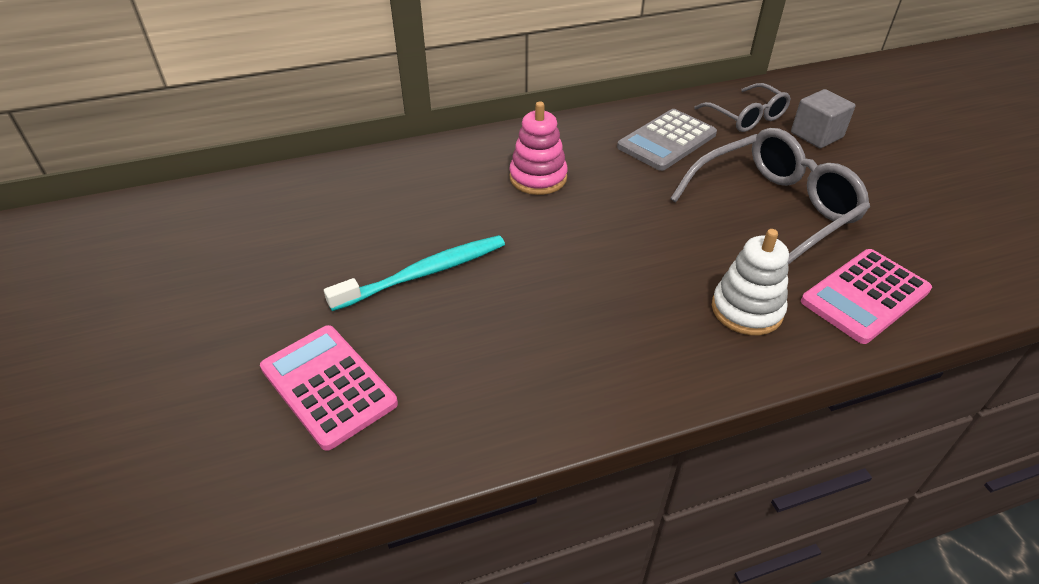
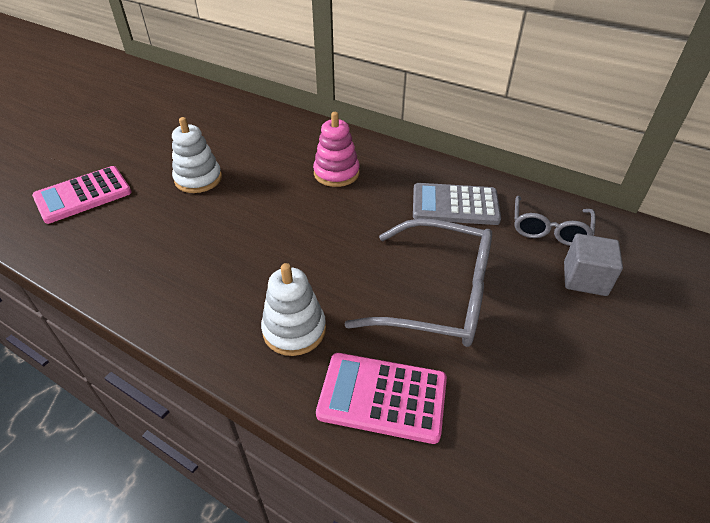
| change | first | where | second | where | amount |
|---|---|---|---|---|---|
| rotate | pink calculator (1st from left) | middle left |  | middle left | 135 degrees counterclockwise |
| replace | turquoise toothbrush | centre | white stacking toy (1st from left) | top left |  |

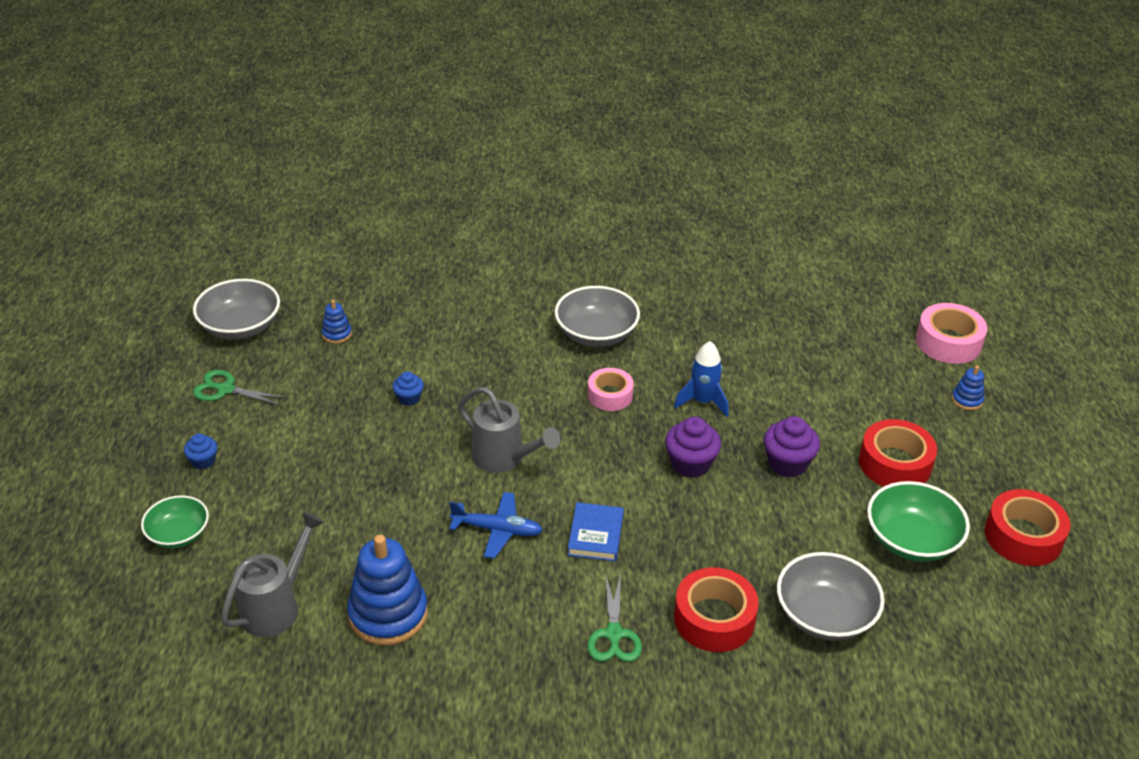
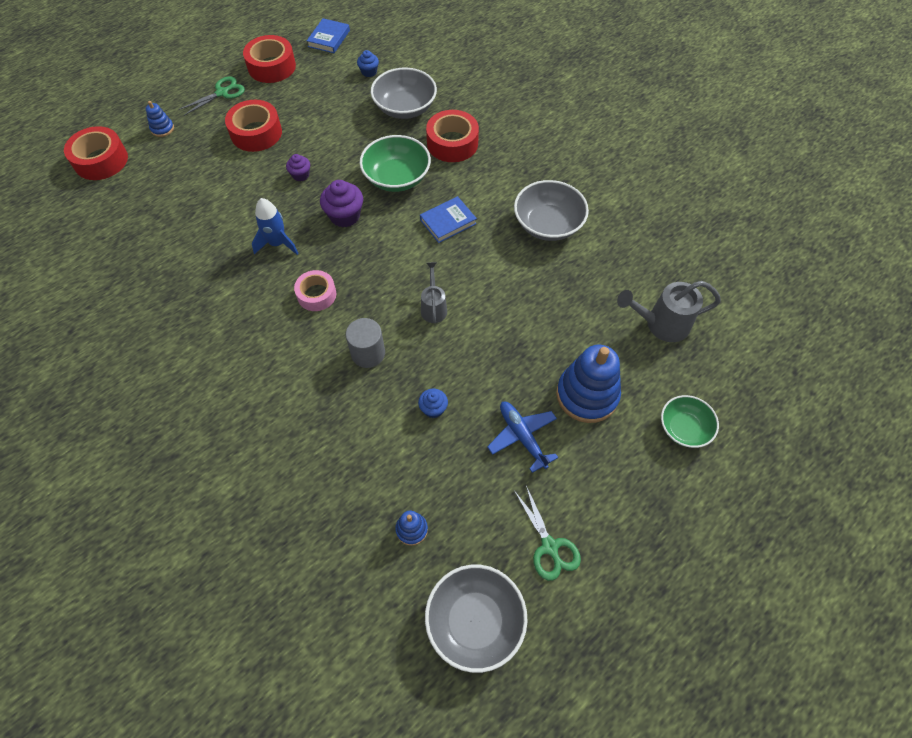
| change | first | where | second | where | amount |
|---|---|---|---|---|---|
| recolor | pink tape (2nd from left) | middle right | red tape (1st from left) | top left |  |
| move | green scissors (2nd from left in the first image) | bottom centre | green scissors (1st from left) | top left |  |
| resize | purple cupcake (2nd from left in the first image) | middle right | purple cupcake (1st from left) | top left | x0.59 |
| insert |  |  | blue book (1st from left) | top centre |  |
| insert |  |  | grey cylinder | centre |  |
| move | blue cupcake (1st from left) | middle left |  | top centre |  |
| move | green bowl (2nd from left in the first image) | bottom right | green bowl (1st from left) | top centre |  |
| resize | grey watering can (2nd from left in the first image) | centre | grey watering can (1st from left) | centre | x0.63 |
| move | blue plane | bottom centre |  | centre |  |
| move | grey bowl (2nd from left in the first image) | centre | grey bowl (3rd from left) | top centre |  |
| move | blue stacking toy (2nd from left in the first image) | bottom centre | blue stacking toy (3rd from left) | centre |  |

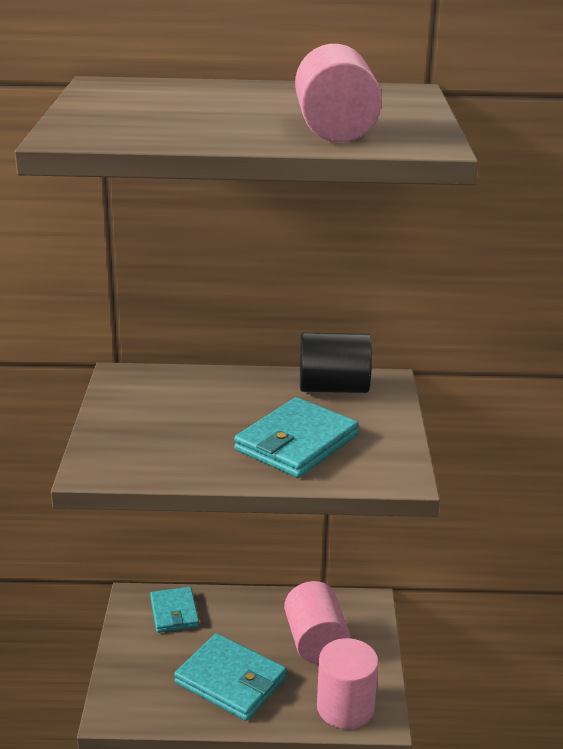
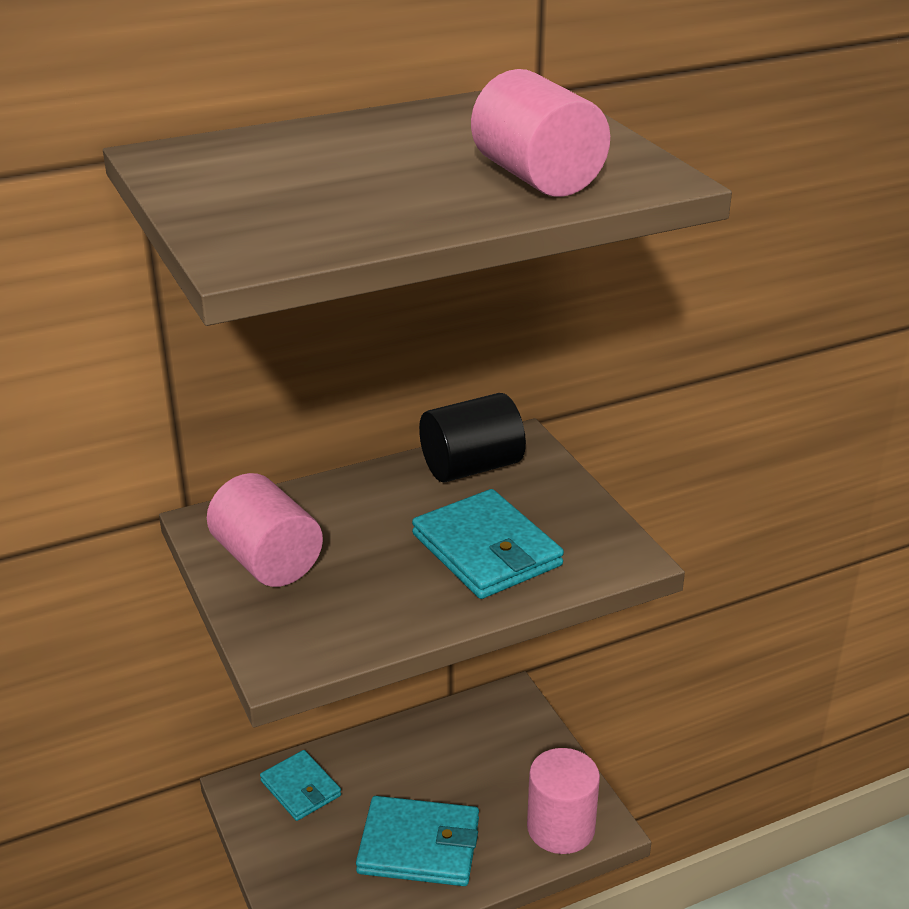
| change | first | where | second | where | amount |
|---|---|---|---|---|---|
| move | pink cylinder (1st from left) | bottom centre |  | middle left |  |
| rotate | turquoise wallet (3rd from left) | centre |  | centre | 45 degrees counterclockwise |

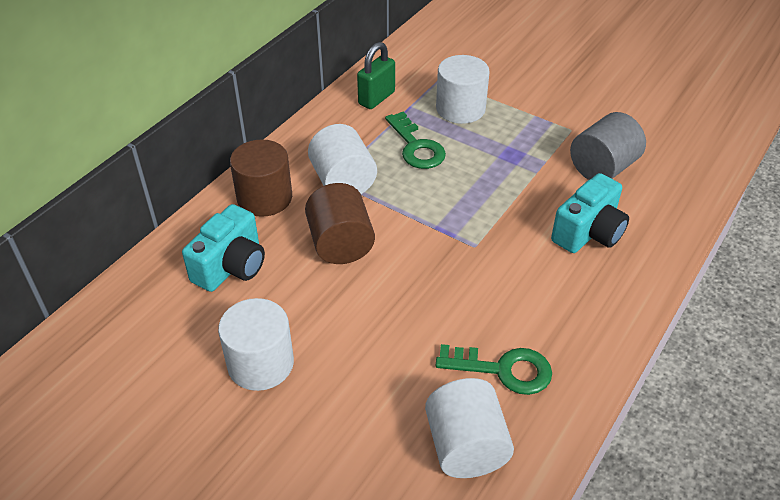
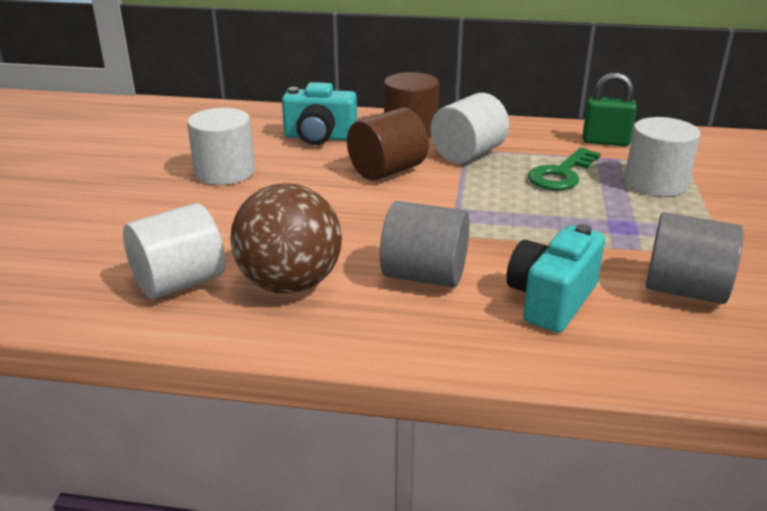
| change | first | where | second | where | amount |
|---|---|---|---|---|---|
| replace | green key (2nd from left) | bottom centre | brown ball | centre |  |
| insert |  |  | grey cylinder (1st from left) | centre |  |
| rotate | turquoise camera (2nd from left) | middle right |  | middle right | 105 degrees clockwise |

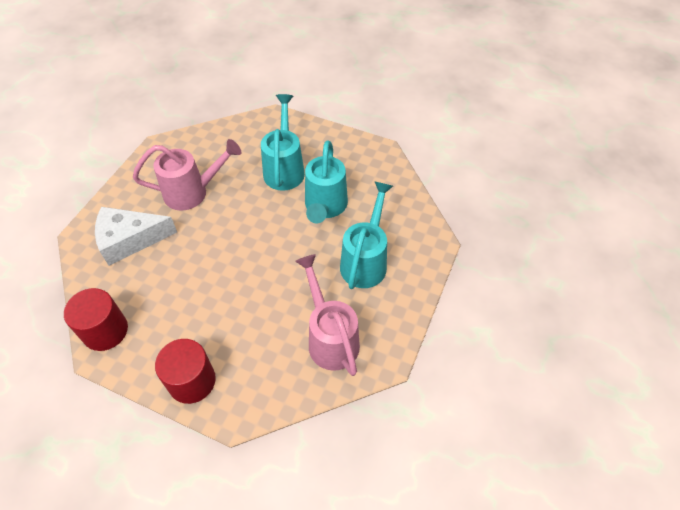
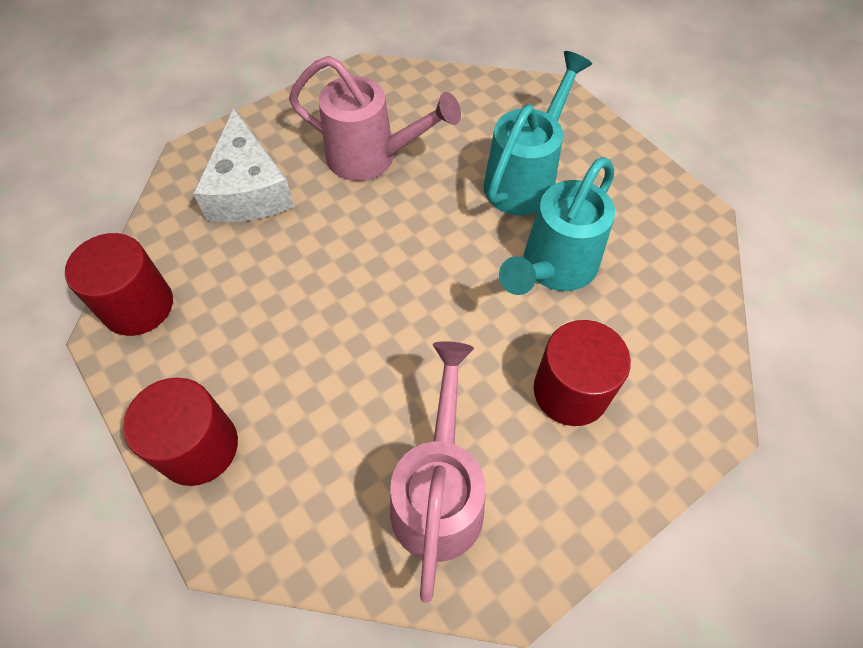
| change | first | where | second | where | amount |
|---|---|---|---|---|---|
| rotate | white cheese | middle left |  | top left | 120 degrees counterclockwise |
| replace | turquoise watering can (3rd from left) | centre | red cylinder (3rd from left) | middle right |  |

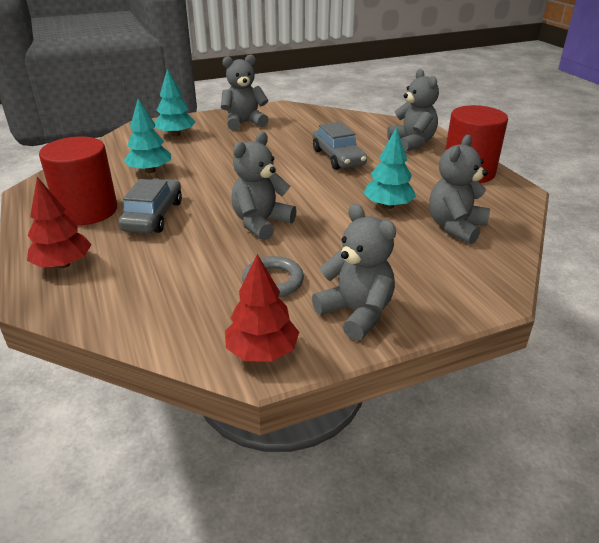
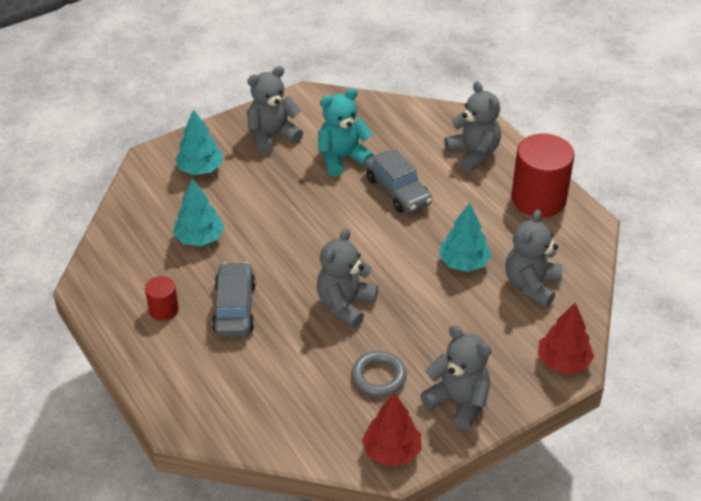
| change | first | where | second | where | amount |
|---|---|---|---|---|---|
| resize | red cylinder (1st from left) | middle left |  | middle left | x0.49 |
| insert |  |  | turquoise teddy bear | top centre |  |
| move | red tree (1st from left in the first image) | middle left | red tree (2nd from left) | bottom right |  |

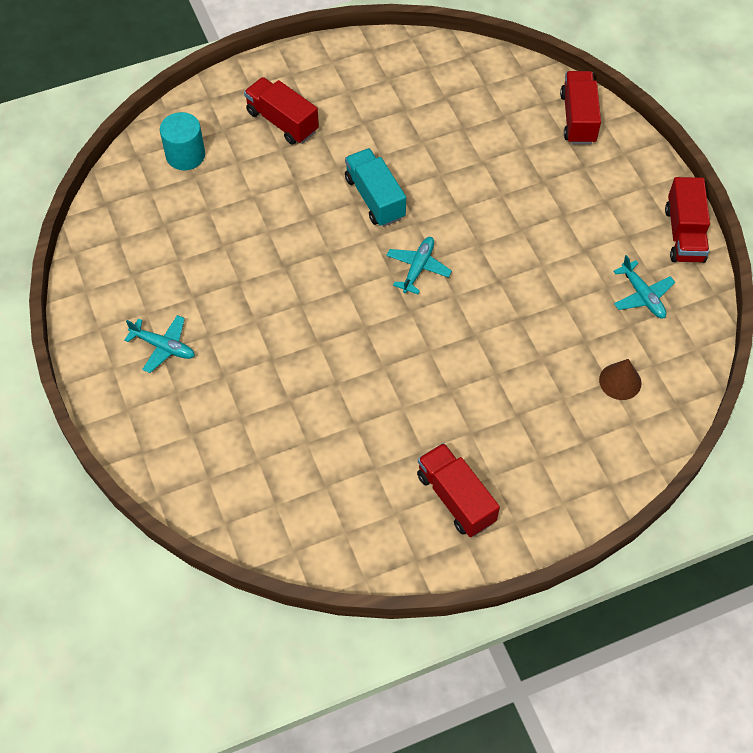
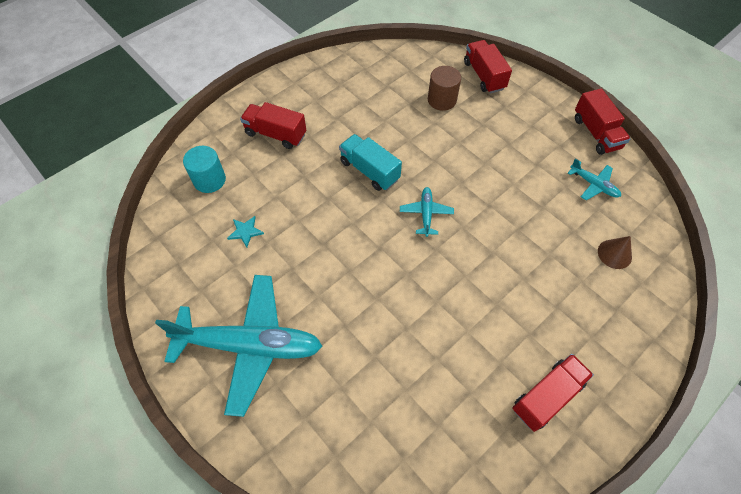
| change | first | where | second | where | amount |
|---|---|---|---|---|---|
| resize | turquoise plane (1st from left) | middle left |  | bottom left | x2.30 |
| insert |  |  | turquoise star | middle left |  |
| insert |  |  | brown cylinder | top centre |  |
| rotate | red truck (2nd from left in the first image) | centre | red truck (3rd from left) | bottom right | 105 degrees clockwise |

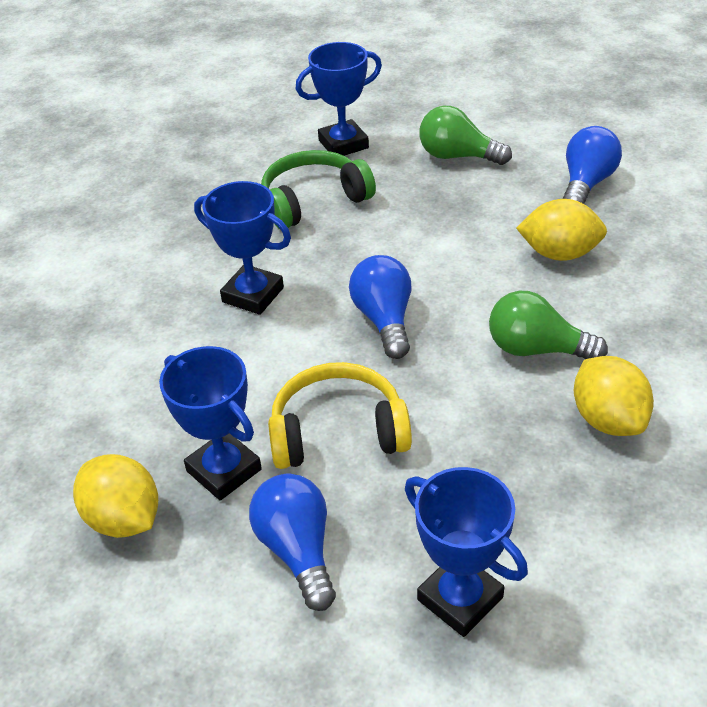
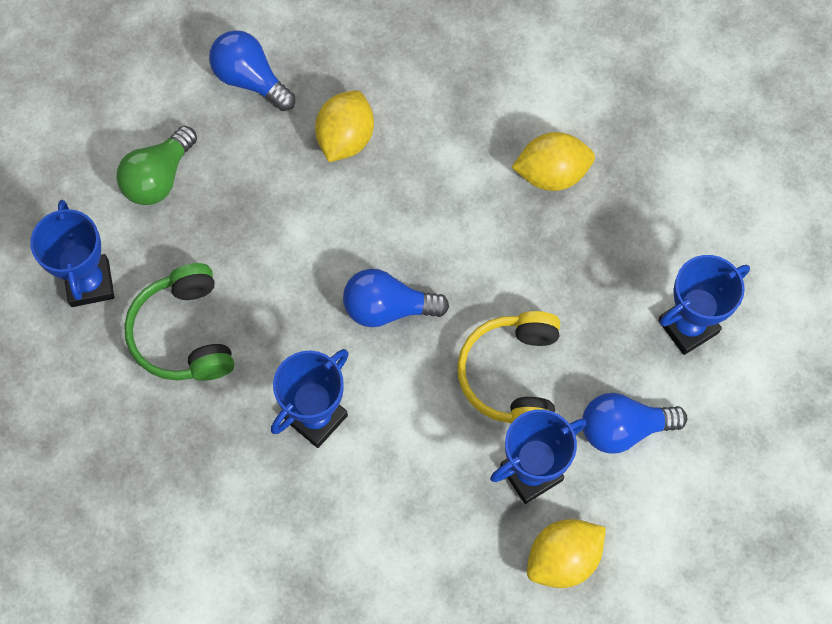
| change | first | where | second | where | amount |
|---|---|---|---|---|---|
| delete | green light bulb (2nd from left) | middle right |  |  |  |

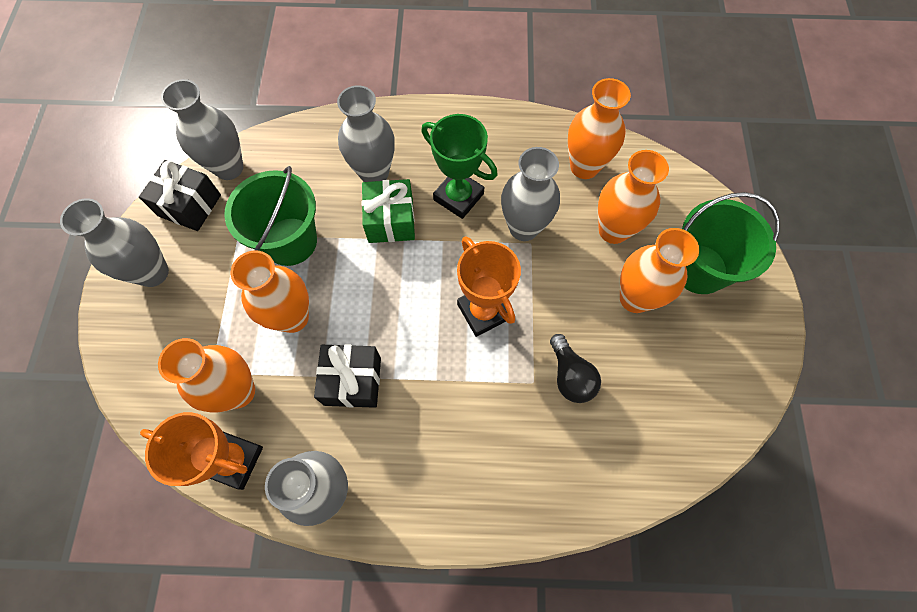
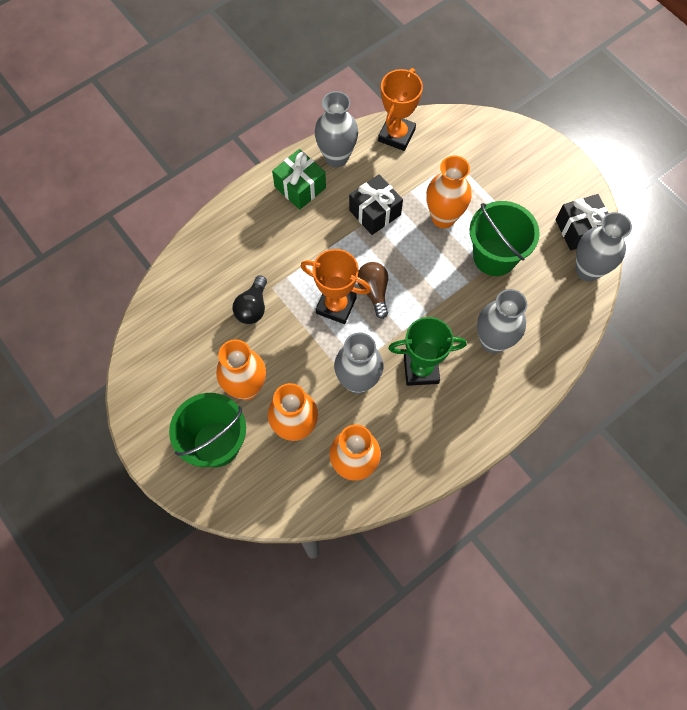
| change | first | where | second | where | amount |
|---|---|---|---|---|---|
| rotate | black light bulb | centre |  | centre | 105 degrees counterclockwise |
| move | green gift | centre |  | top centre |  |
| insert |  |  | brown light bulb | centre |  |
| rotate | orange trophy (1st from left in the first image) | bottom left | orange trophy (2nd from left) | top centre | 45 degrees counterclockwise |
| delete | grey vase (1st from left) | middle left |  |  |  |
| delete | orange vase (1st from left) | middle left |  |  |  |

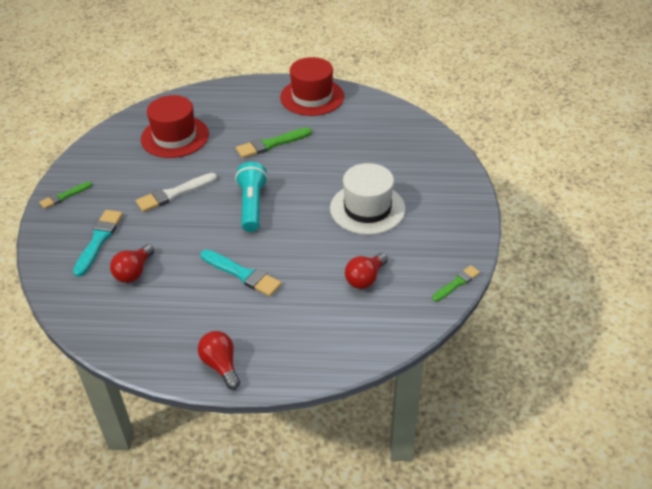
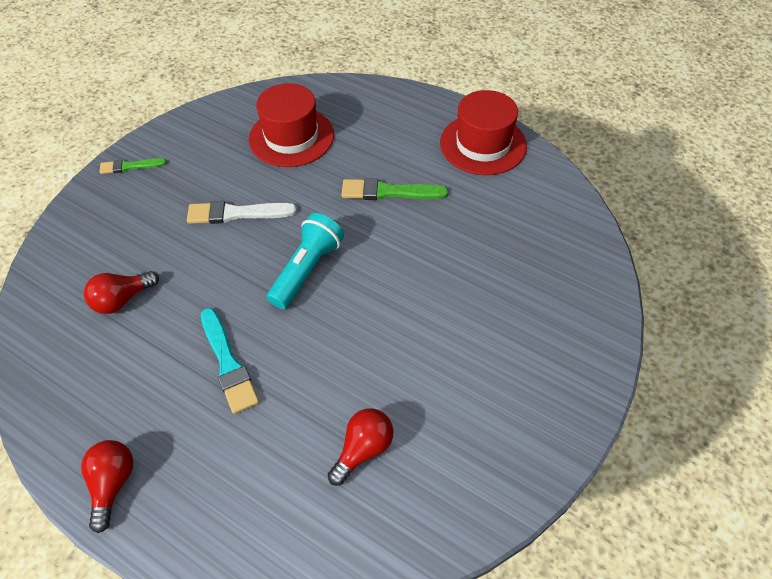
| change | first | where | second | where | amount |
|---|---|---|---|---|---|
| rotate | red light bulb (3rd from left) | centre |  | bottom centre | 150 degrees clockwise |
| delete | turquoise brush (1st from left) | middle left |  |  |  |
| delete | white hat | centre |  |  |  |
| delete | green brush (3rd from left) | middle right |  |  |  |

